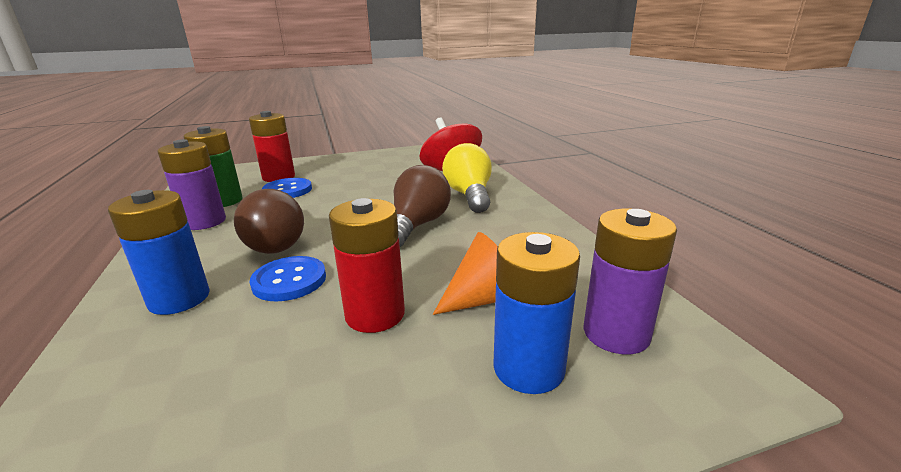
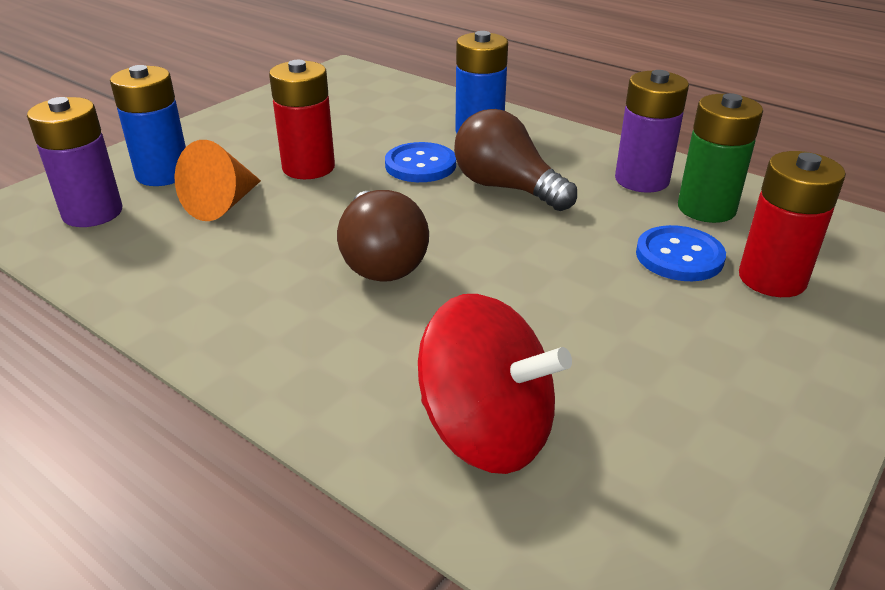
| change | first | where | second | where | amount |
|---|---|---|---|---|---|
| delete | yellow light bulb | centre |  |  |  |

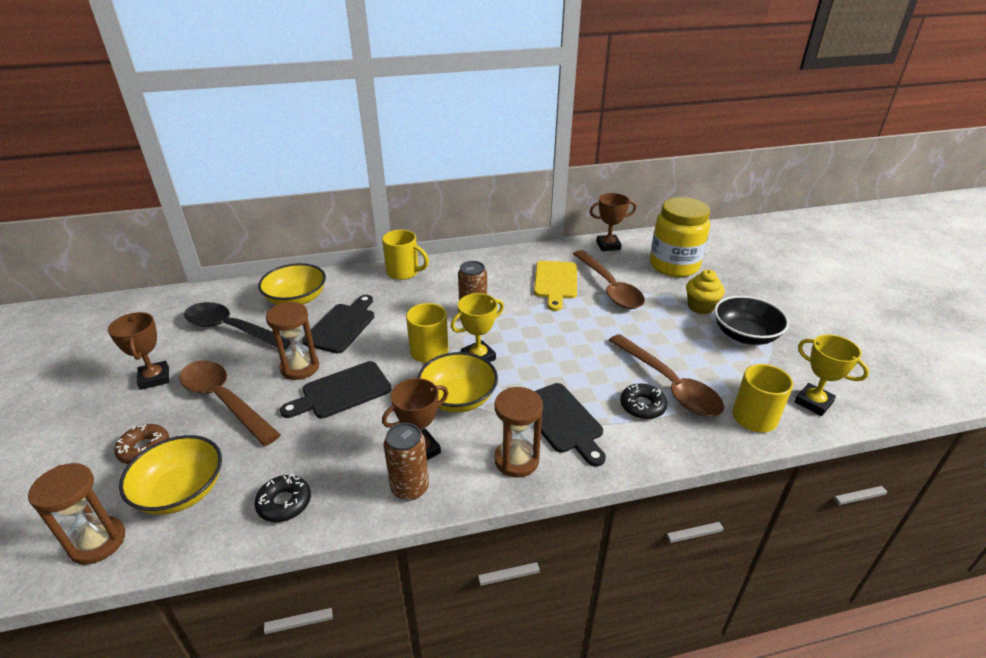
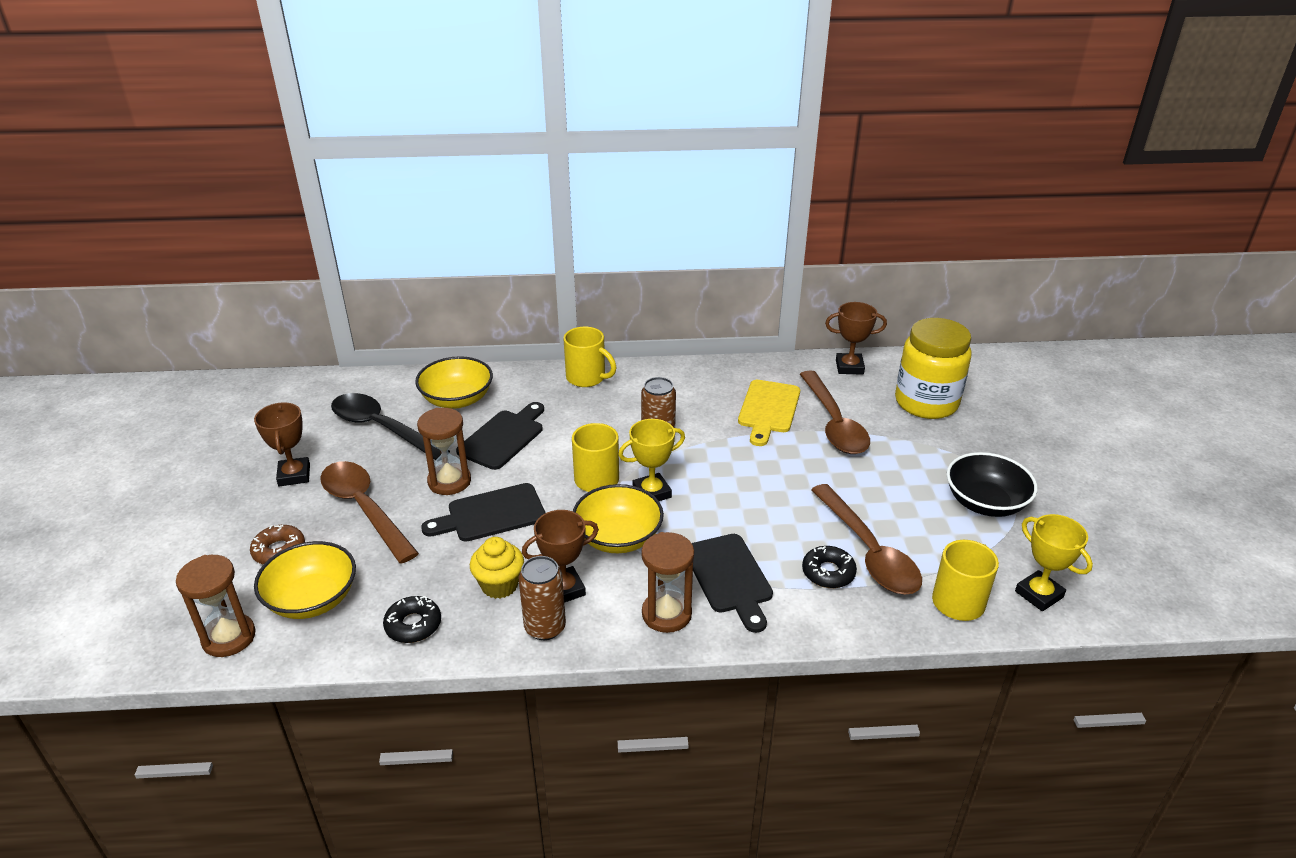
| change | first | where | second | where | amount |
|---|---|---|---|---|---|
| move | yellow cupcake | middle right |  | centre |  |

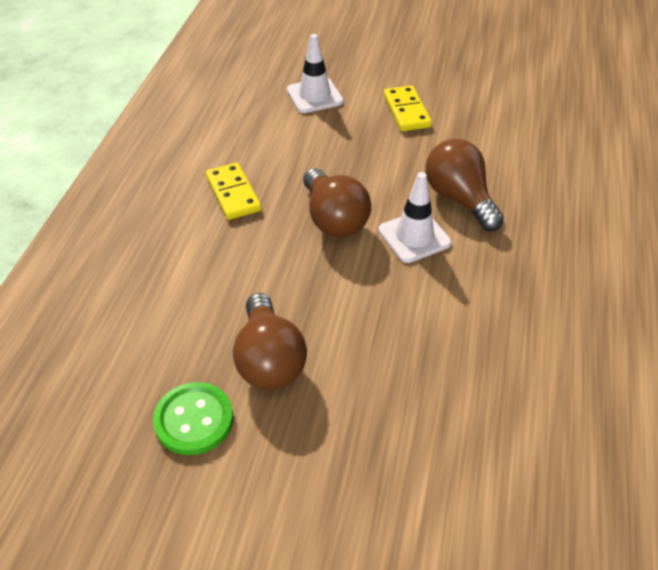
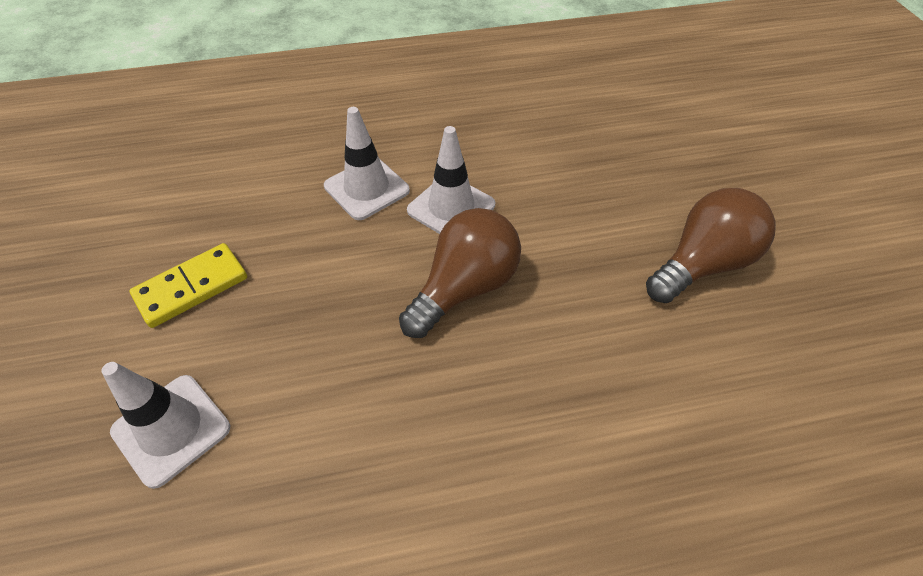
| change | first | where | second | where | amount |
|---|---|---|---|---|---|
| replace | brown light bulb (3rd from left) | top right | white traffic cone (2nd from left) | top centre |  |
| delete | green button | bottom left |  |  |  |
| delete | yellow domino (1st from left) | centre |  |  |  |

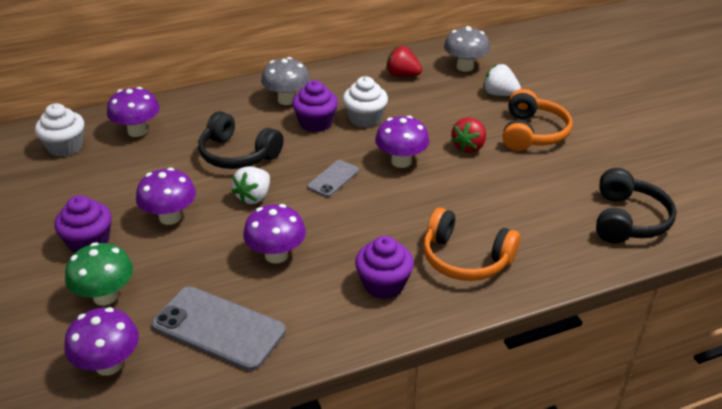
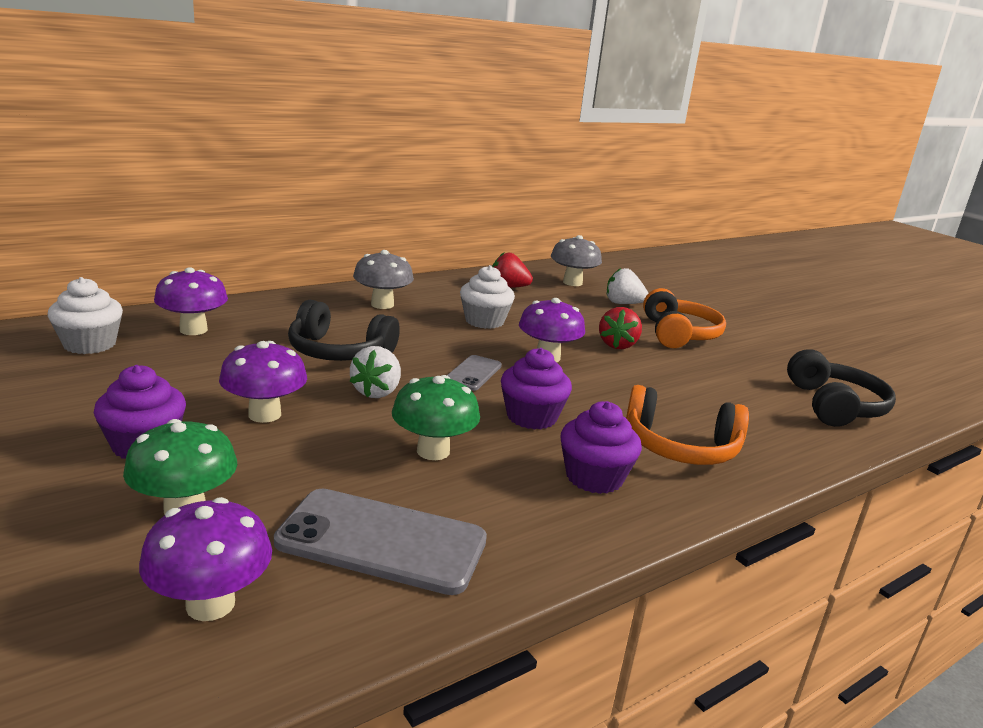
| change | first | where | second | where | amount |
|---|---|---|---|---|---|
| recolor | purple mushroom (4th from left) | centre | green mushroom (2nd from left) | centre |  |
| move | purple cupcake (2nd from left) | top centre |  | centre |  |

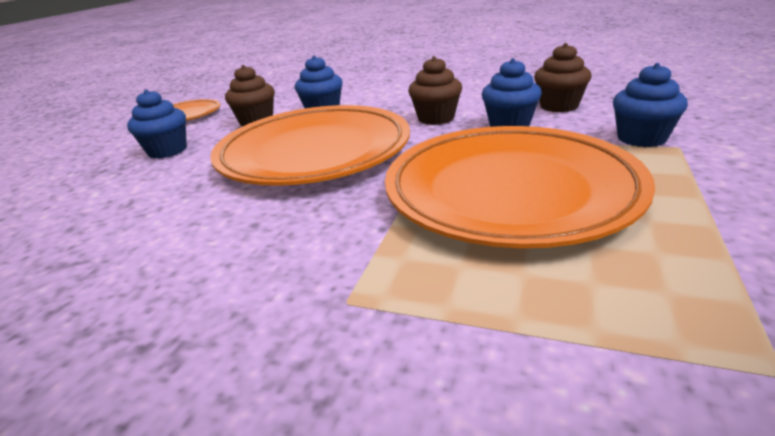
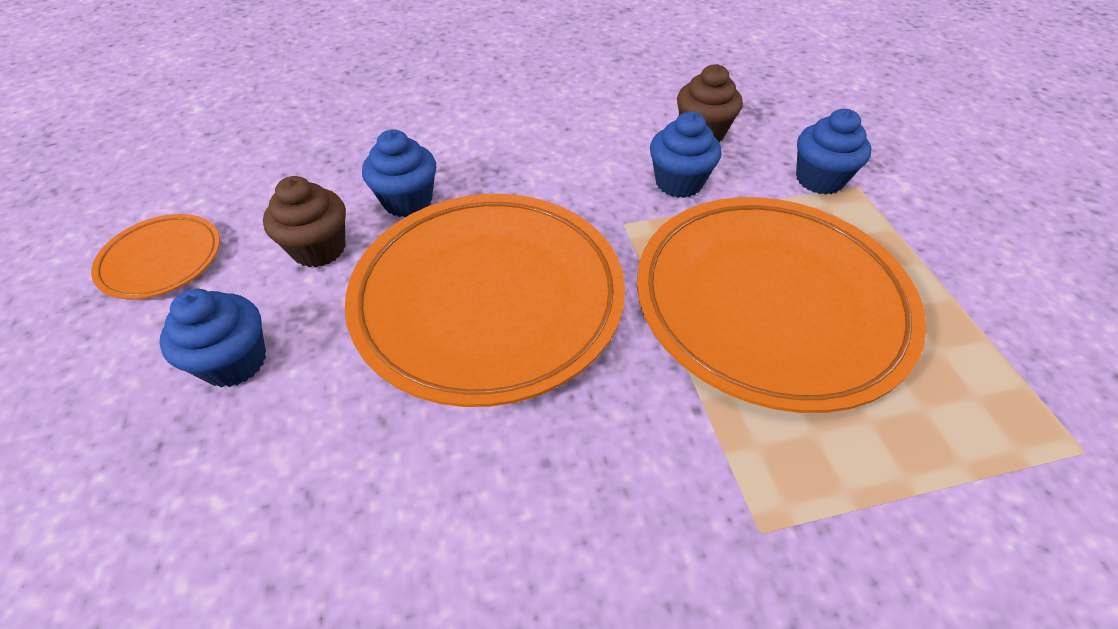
| change | first | where | second | where | amount |
|---|---|---|---|---|---|
| delete | brown cupcake (2nd from left) | top centre |  |  |  |

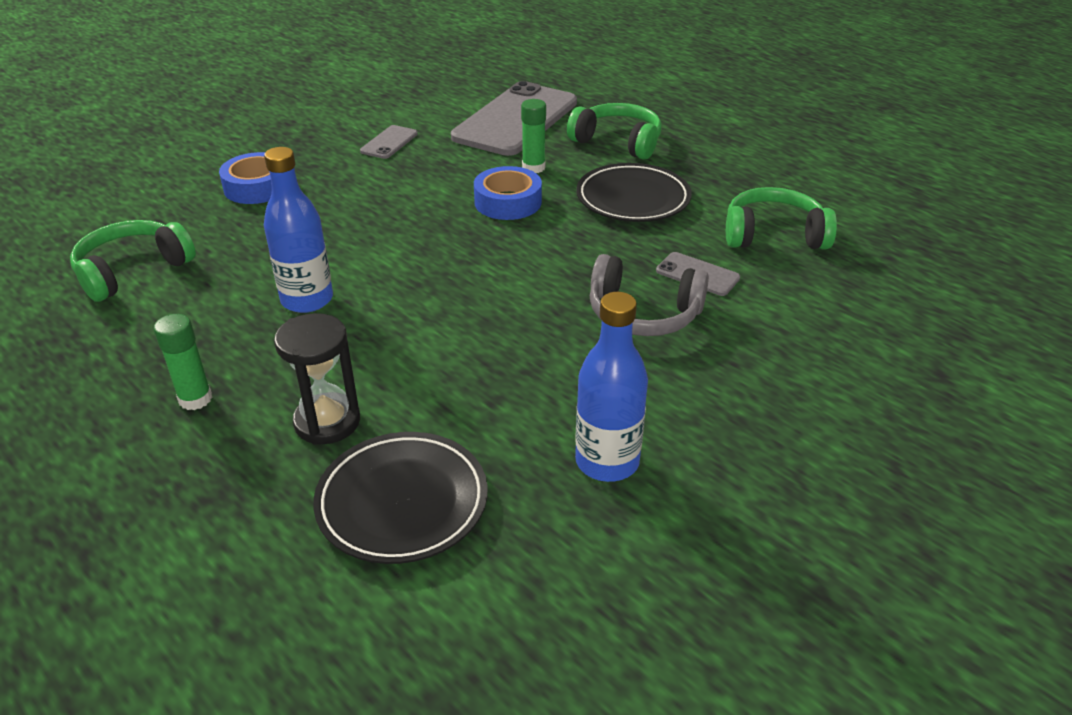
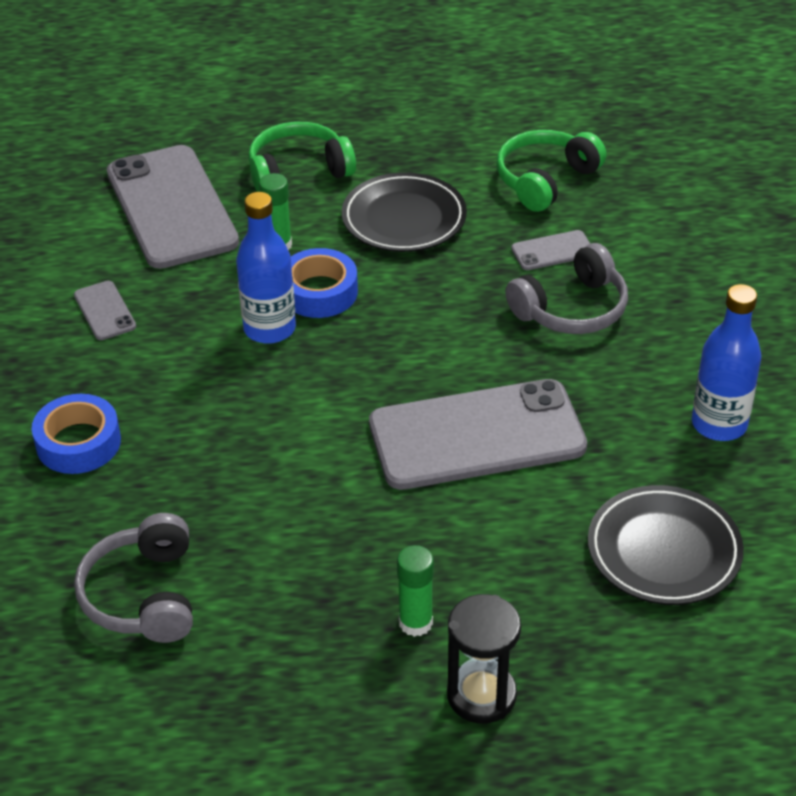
| change | first | where | second | where | amount |
|---|---|---|---|---|---|
| recolor | green headphones (1st from left) | middle left | grey headphones (1st from left) | bottom left |  |
| move | blue bottle (1st from left) | top left |  | centre |  |
| insert |  |  | grey phone (3rd from left) | centre |  |
| move | black hourglass | middle left |  | bottom centre |  |

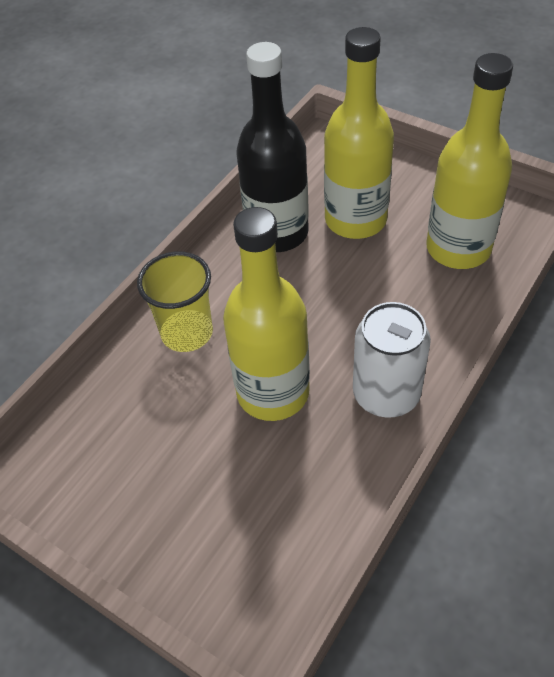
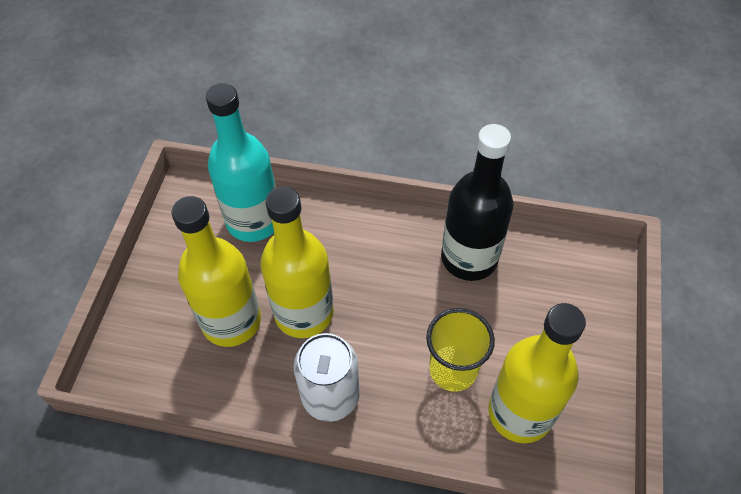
| change | first | where | second | where | amount |
|---|---|---|---|---|---|
| move | yellow bottle (2nd from left in the first image) | top centre | yellow bottle (1st from left) | middle left |  |
| insert |  |  | turquoise bottle | top left |  |
| move | yellow cup | middle left |  | bottom centre |  |

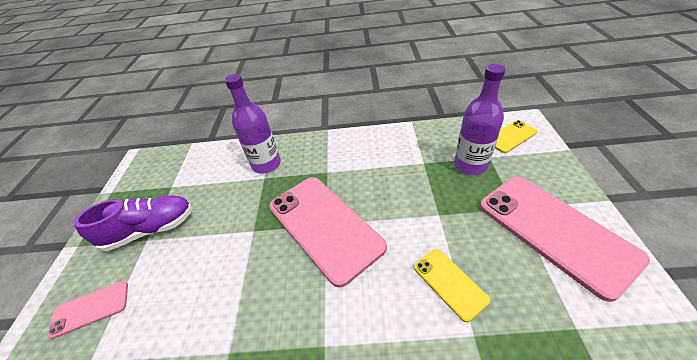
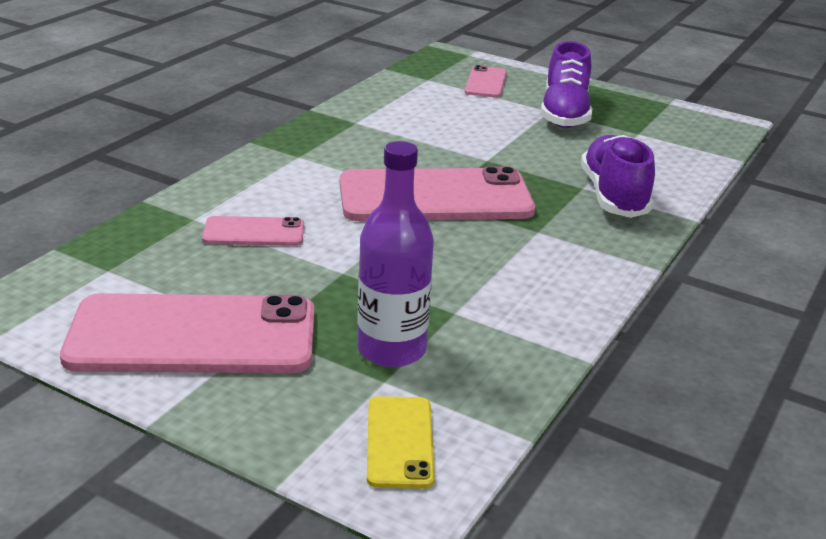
| change | first | where | second | where | amount |
|---|---|---|---|---|---|
| recolor | yellow phone (1st from left) | bottom centre | pink phone (2nd from left) | middle left |  |
| replace | purple bottle (1st from left) | centre | purple shoe (2nd from left) | top right |  |

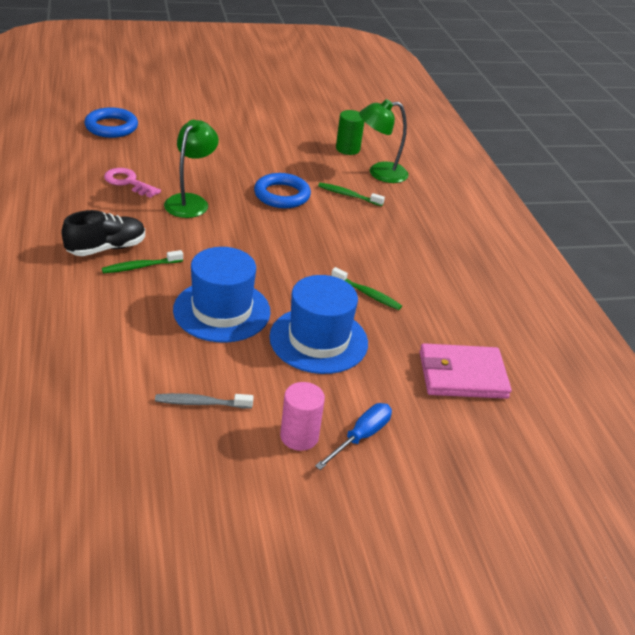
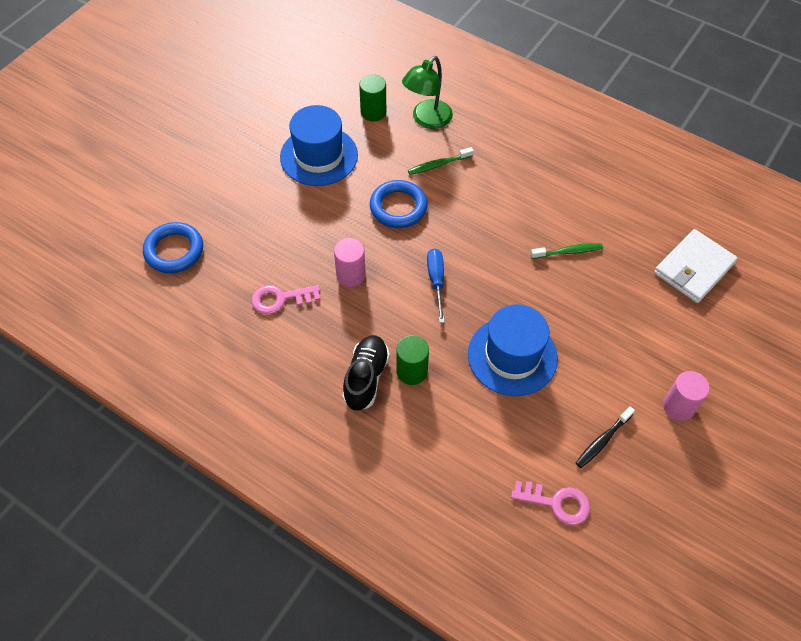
| change | first | where | second | where | amount |
|---|---|---|---|---|---|
| move | blue hat (2nd from left in the first image) | centre | blue hat (1st from left) | top centre |  |
| replace | green lamp (1st from left) | top left | pink cylinder (1st from left) | centre |  |
| replace | green toothbrush (1st from left) | middle left | green cylinder (2nd from left) | centre |  |
| move | blue screwdriver | bottom centre |  | centre |  |
| insert |  |  | pink key (2nd from left) | bottom right |  |
| recolor | grey toothbrush | middle left | black toothbrush | bottom right |  |
| recolor | pink wallet | middle right | white wallet | middle right |  |

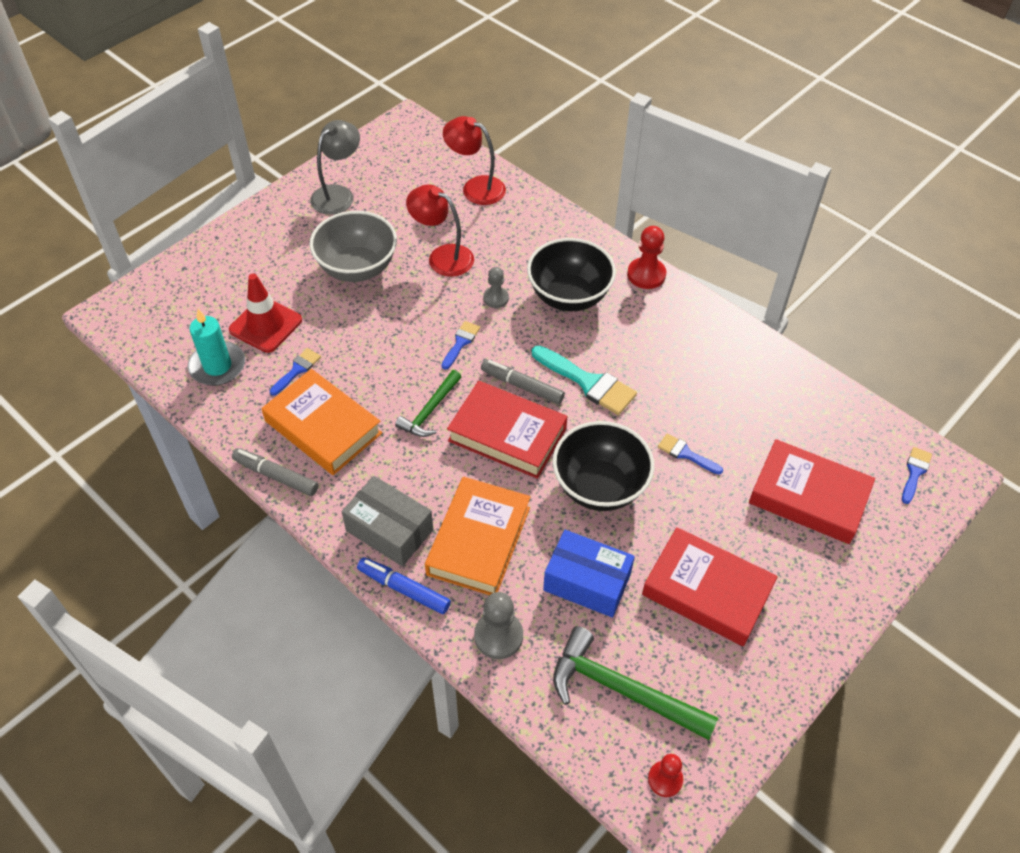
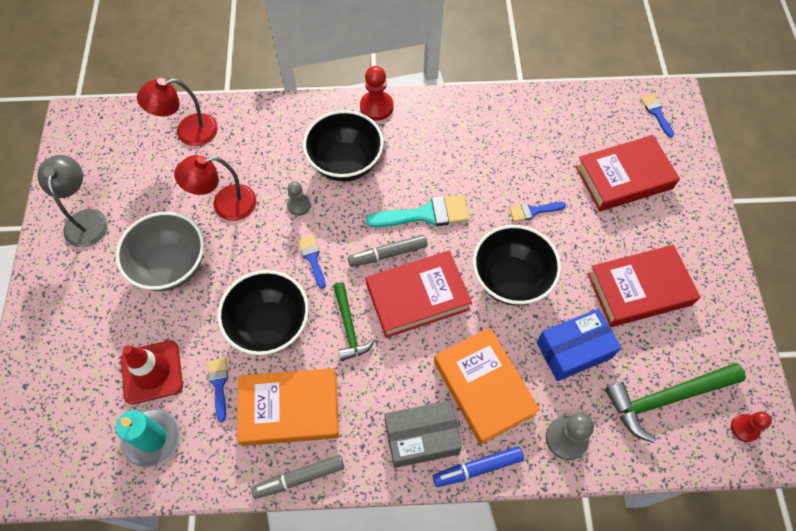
| change | first | where | second | where | amount |
|---|---|---|---|---|---|
| insert |  |  | black bowl (1st from left) | middle left |  |

